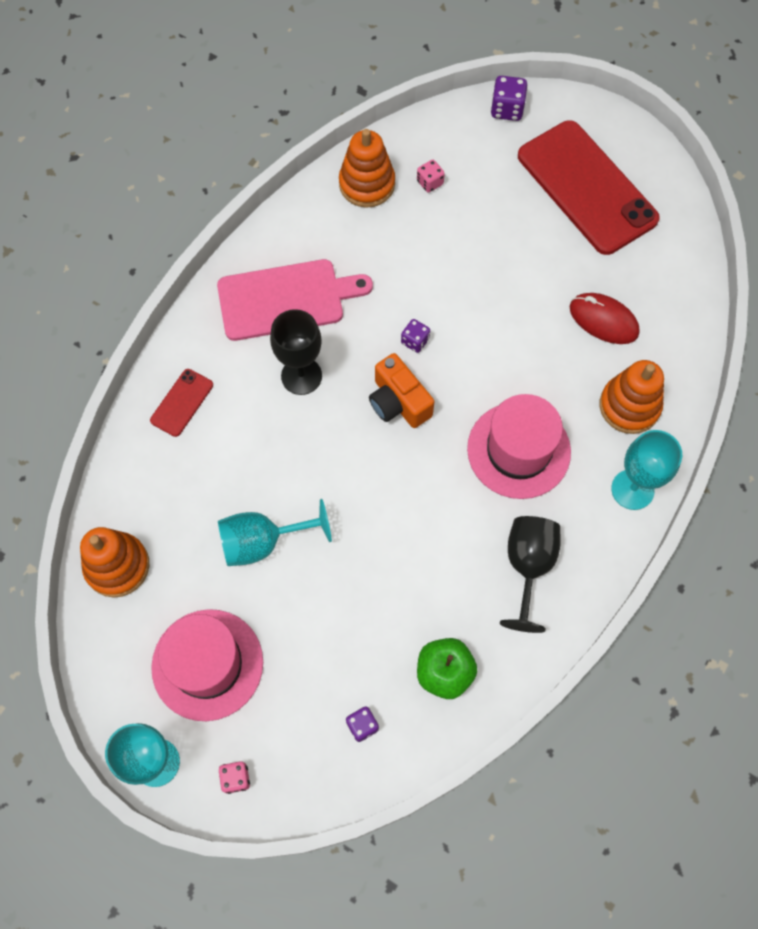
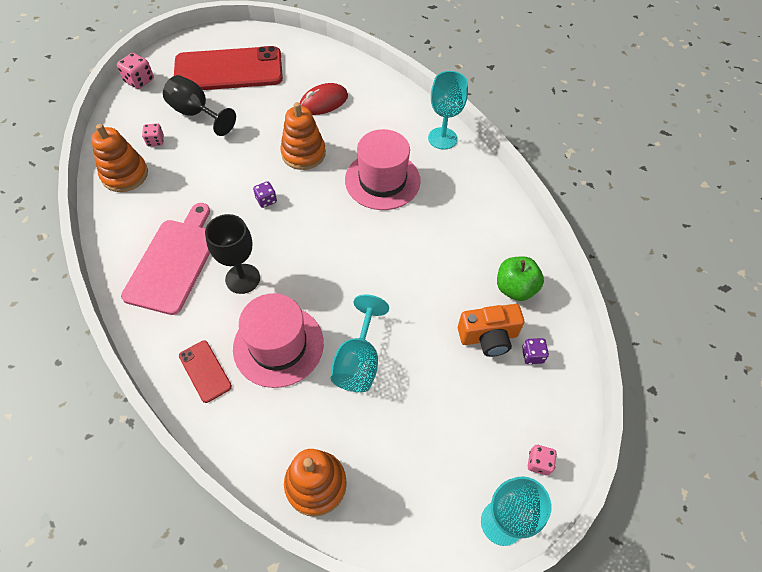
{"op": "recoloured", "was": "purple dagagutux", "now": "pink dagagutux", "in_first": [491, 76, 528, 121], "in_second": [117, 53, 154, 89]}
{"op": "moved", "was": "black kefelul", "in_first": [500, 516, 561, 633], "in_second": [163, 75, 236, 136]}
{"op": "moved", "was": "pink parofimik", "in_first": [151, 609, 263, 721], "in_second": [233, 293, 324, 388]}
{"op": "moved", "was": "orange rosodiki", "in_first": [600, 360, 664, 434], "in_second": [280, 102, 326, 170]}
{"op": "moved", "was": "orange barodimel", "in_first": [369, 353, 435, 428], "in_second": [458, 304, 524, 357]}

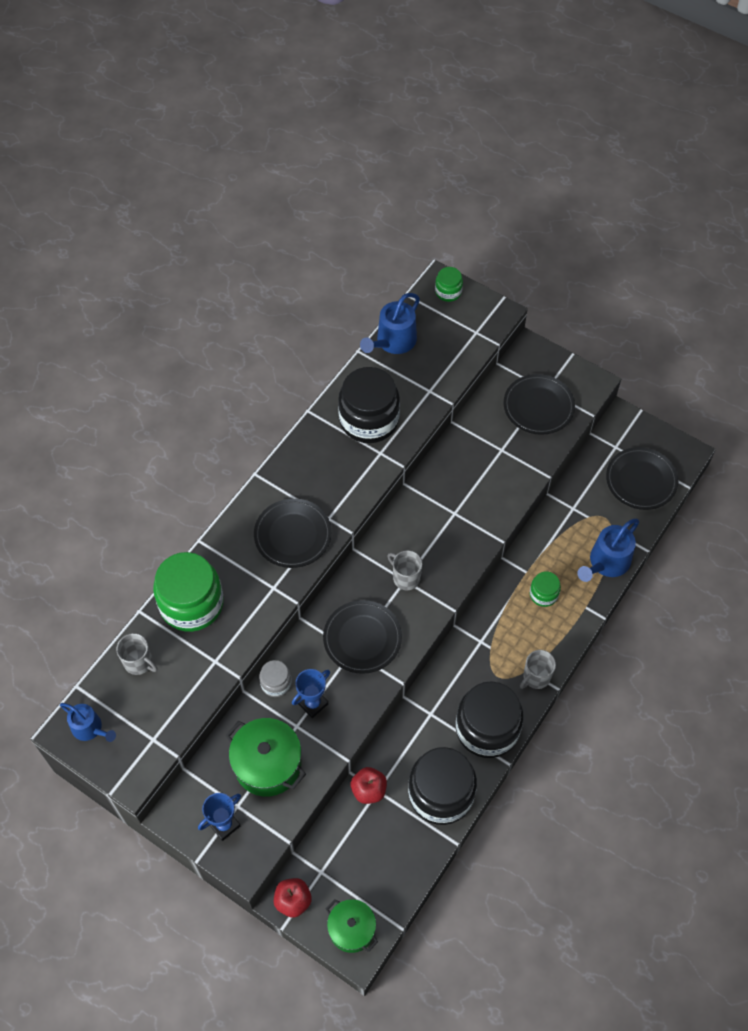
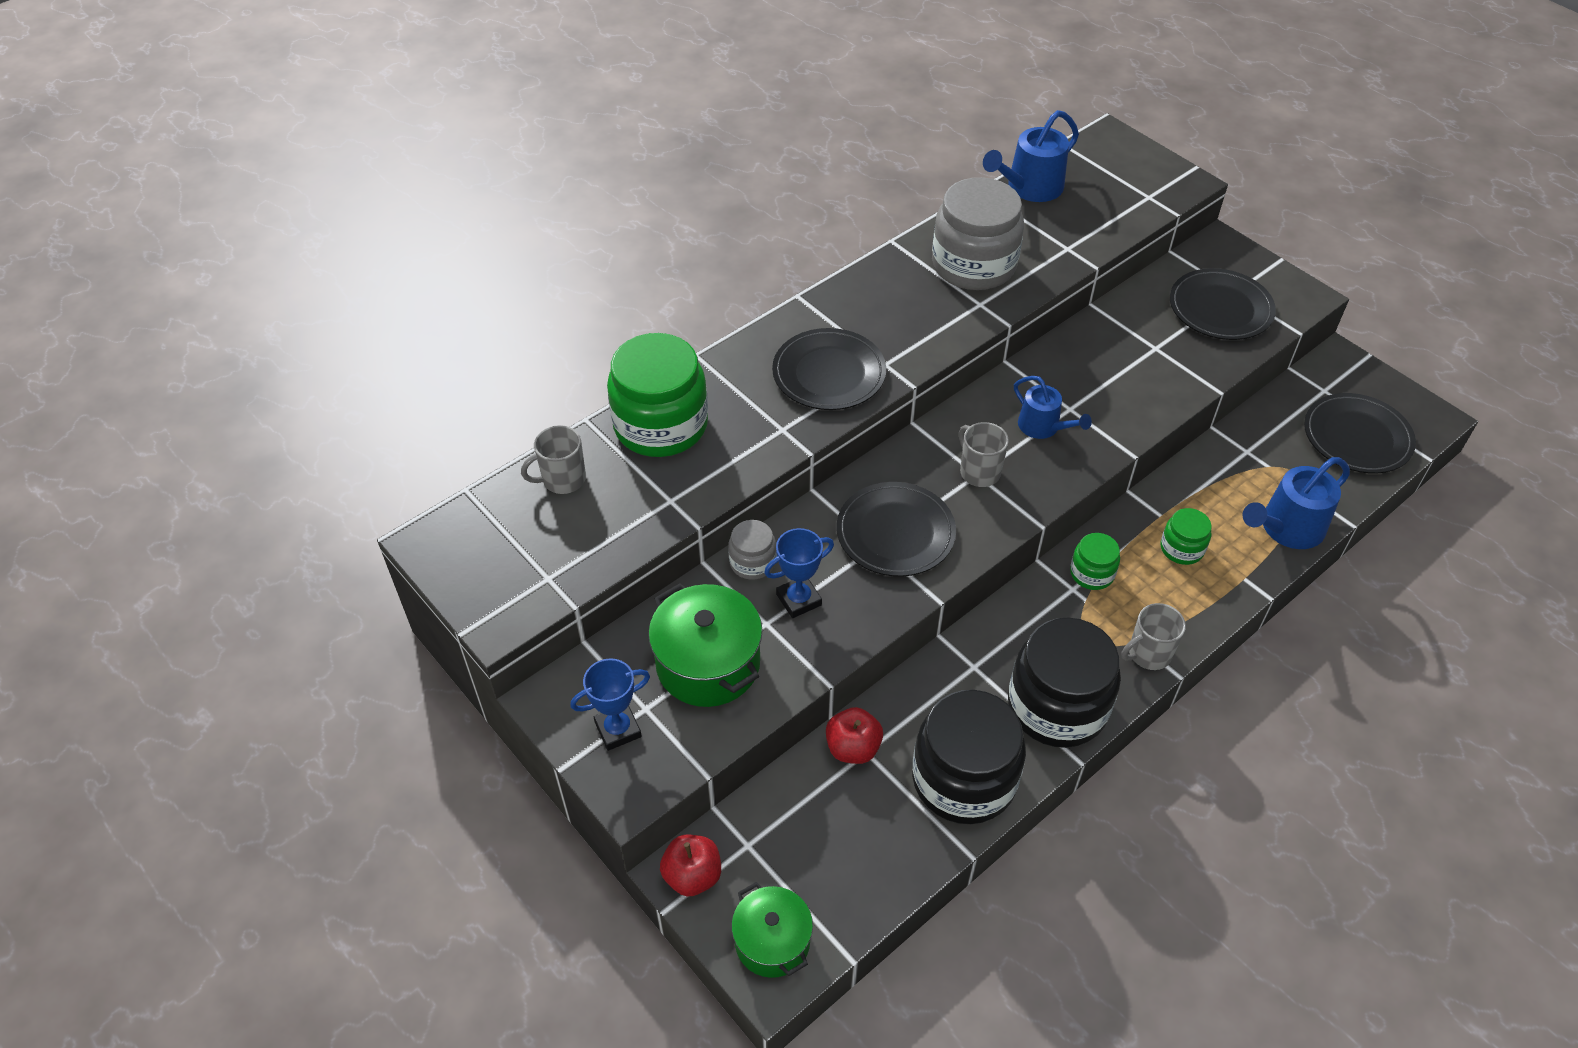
{"op": "turned", "was": "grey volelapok", "in_first": [116, 633, 157, 675], "in_second": [521, 425, 586, 494], "clockwise": 105}
{"op": "recoloured", "was": "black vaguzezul", "now": "grey vaguzezul", "in_first": [338, 367, 400, 443], "in_second": [932, 177, 1024, 290]}
{"op": "moved", "was": "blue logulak", "in_first": [60, 703, 116, 742], "in_second": [1014, 376, 1092, 439]}
{"op": "moved", "was": "green vaguzezul", "in_first": [435, 267, 463, 302], "in_second": [1070, 533, 1120, 590]}

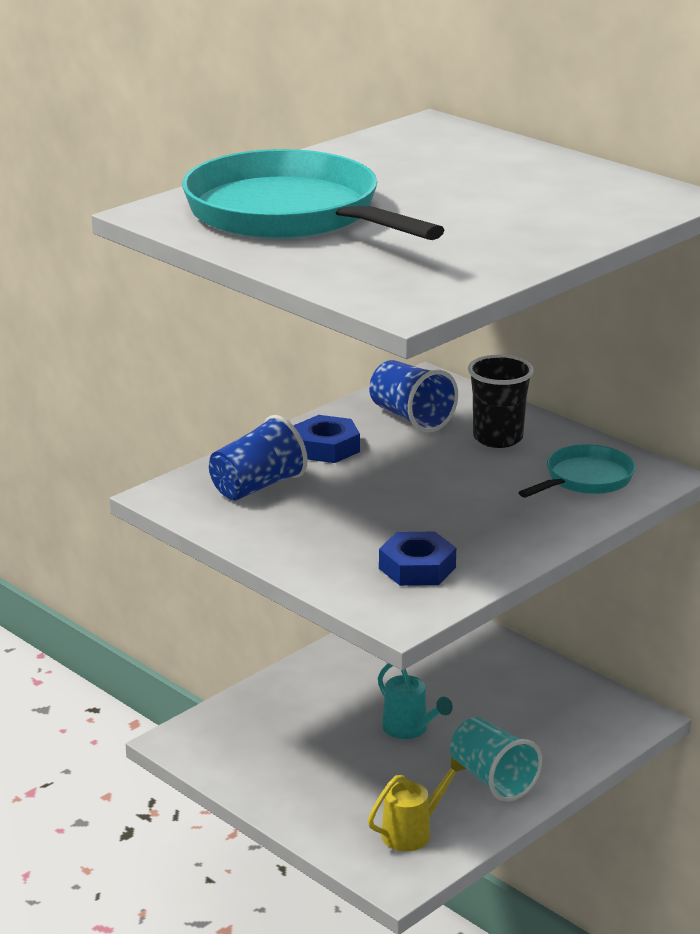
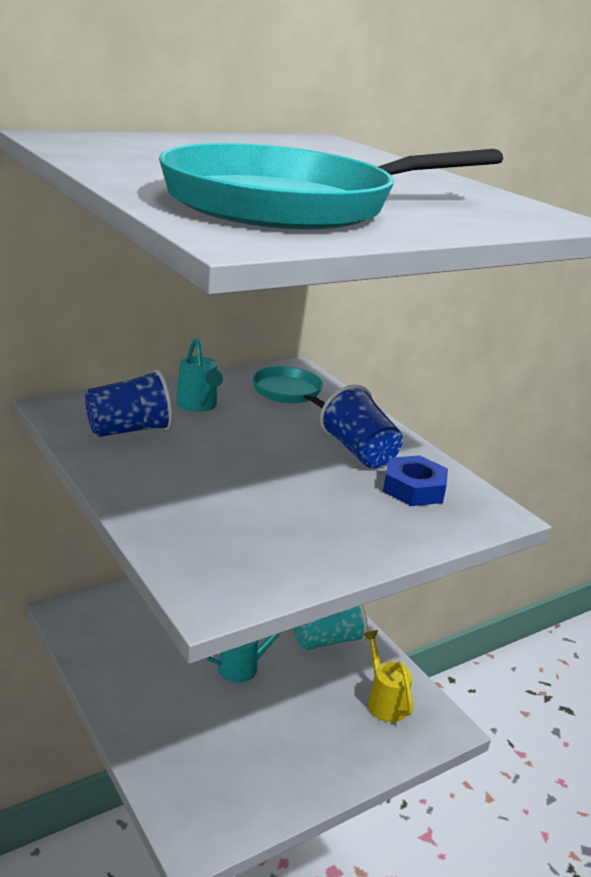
{"op": "replaced", "was": "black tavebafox", "now": "turquoise logulak", "in_first": [468, 355, 534, 448], "in_second": [176, 338, 223, 412]}
{"op": "moved", "was": "blue tavebafox", "in_first": [209, 415, 308, 500], "in_second": [320, 385, 403, 468]}
{"op": "removed", "was": "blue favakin", "in_first": [294, 415, 360, 463]}

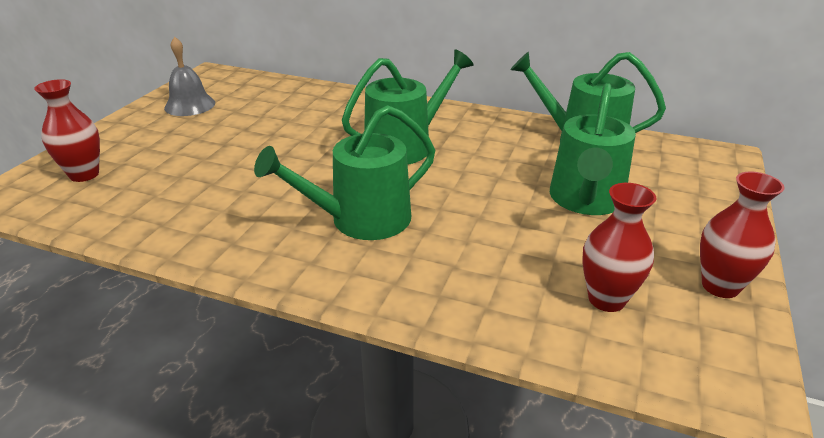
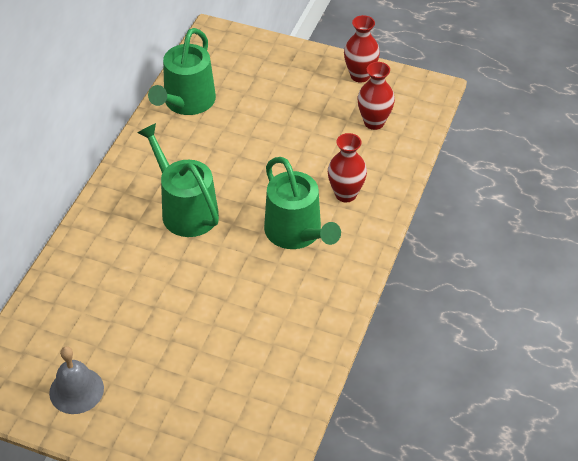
{"op": "moved", "was": "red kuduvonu", "in_first": [34, 79, 100, 182], "in_second": [328, 133, 367, 202]}
{"op": "removed", "was": "green logulak", "in_first": [550, 83, 636, 215]}

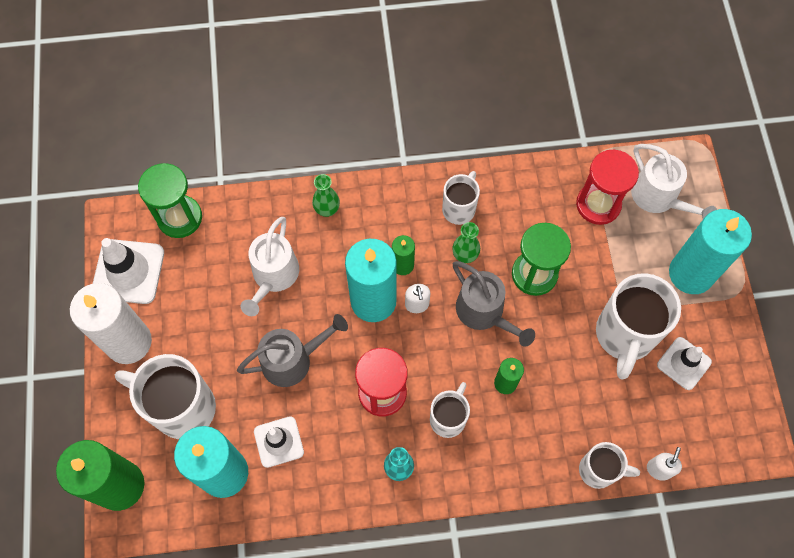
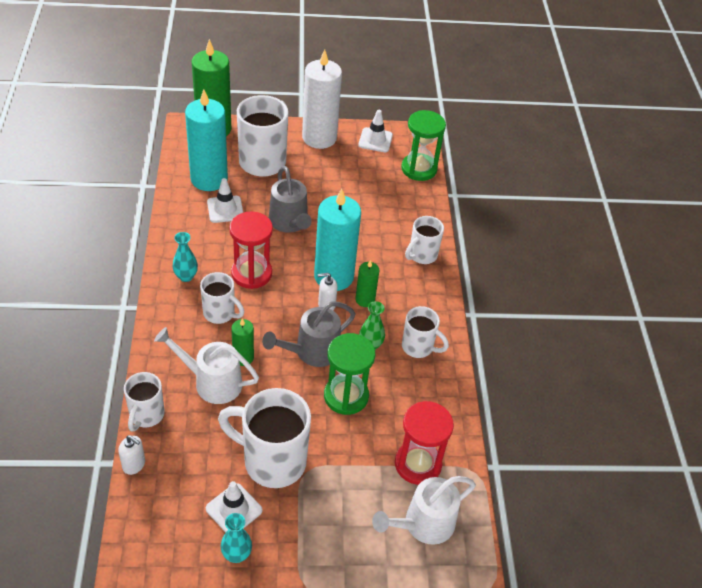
{"op": "moved", "was": "white logulak", "in_first": [241, 217, 299, 316], "in_second": [154, 327, 259, 404]}
{"op": "added", "now": "turquoise kuduvonu", "in_second": [221, 513, 252, 563]}
{"op": "resized", "was": "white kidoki", "in_first": [93, 238, 164, 304], "in_second": [358, 110, 393, 152], "ratio": 0.64}
{"op": "replaced", "was": "green kuduvonu", "now": "white volelapok", "in_first": [312, 174, 340, 217], "in_second": [405, 216, 444, 264]}
{"op": "removed", "was": "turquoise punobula", "in_first": [669, 209, 752, 294]}

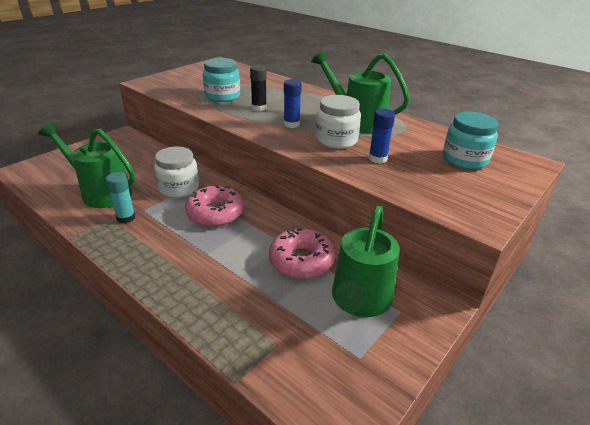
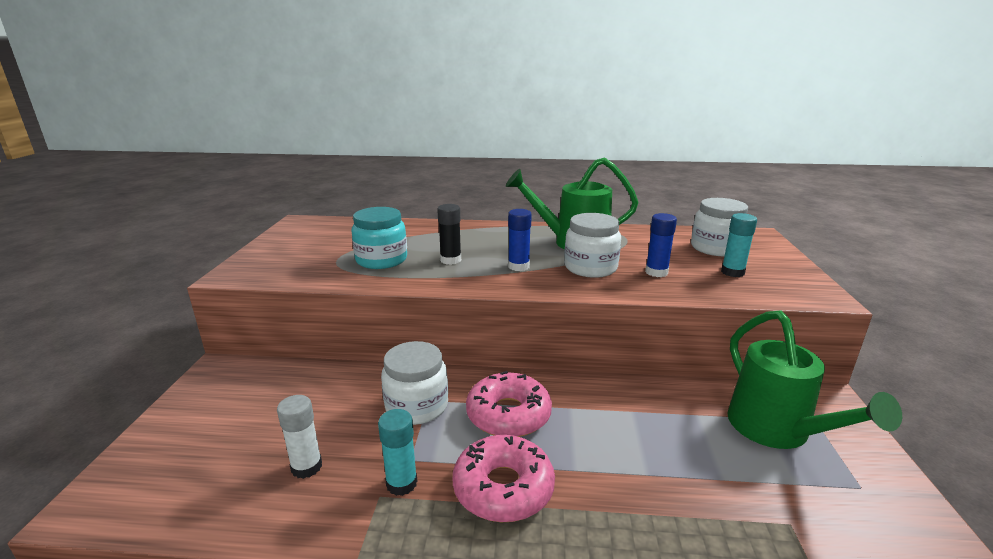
{"op": "replaced", "was": "green logulak", "now": "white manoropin", "in_first": [38, 122, 135, 208], "in_second": [277, 395, 322, 479]}
{"op": "moved", "was": "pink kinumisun", "in_first": [269, 228, 335, 279], "in_second": [453, 435, 555, 522]}
{"op": "recoloured", "was": "turquoise vaguzezul", "now": "white vaguzezul", "in_first": [443, 112, 499, 170], "in_second": [691, 198, 748, 256]}
{"op": "added", "now": "turquoise manoropin", "in_second": [721, 213, 757, 277]}

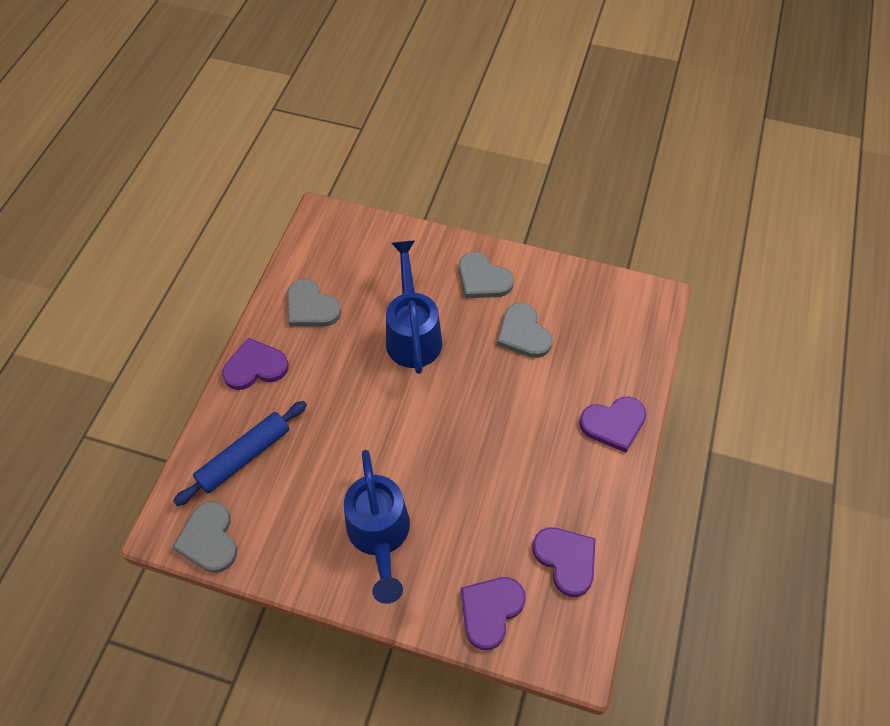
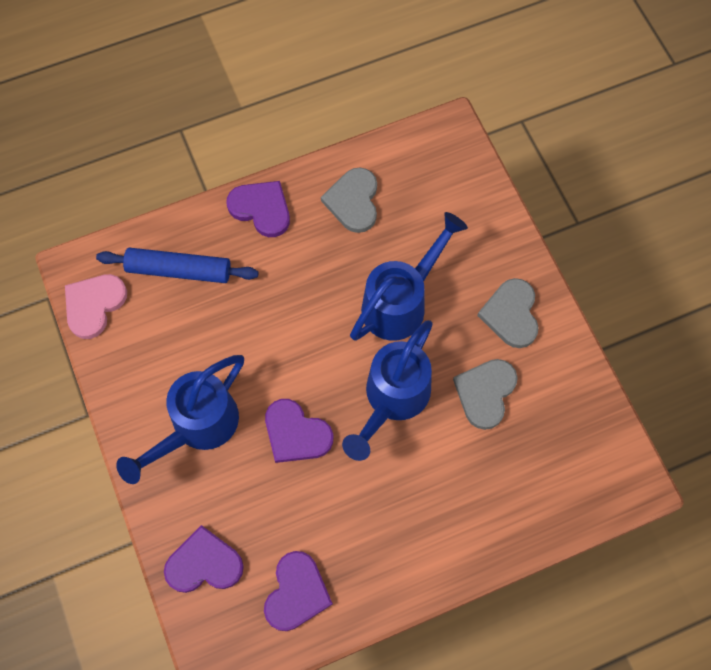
{"op": "recoloured", "was": "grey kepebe", "now": "pink kepebe", "in_first": [172, 501, 237, 573], "in_second": [65, 274, 127, 339]}
{"op": "moved", "was": "purple kepebe", "in_first": [579, 397, 646, 453], "in_second": [265, 399, 333, 463]}
{"op": "added", "now": "blue logulak", "in_second": [342, 320, 433, 461]}

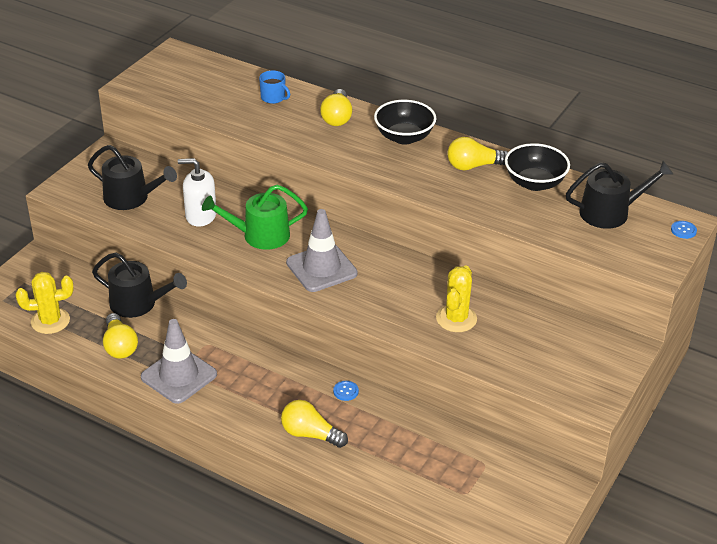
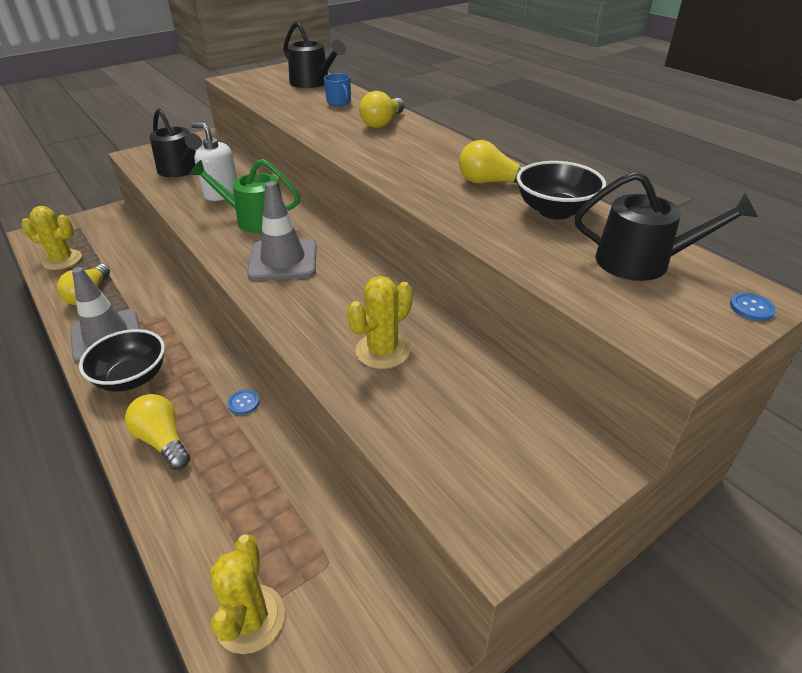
{"op": "moved", "was": "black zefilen", "in_first": [374, 100, 436, 144], "in_second": [79, 329, 165, 392]}
{"op": "added", "now": "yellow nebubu", "in_second": [210, 534, 285, 654]}
{"op": "moved", "was": "black logulak", "in_first": [92, 252, 187, 318], "in_second": [283, 21, 346, 88]}

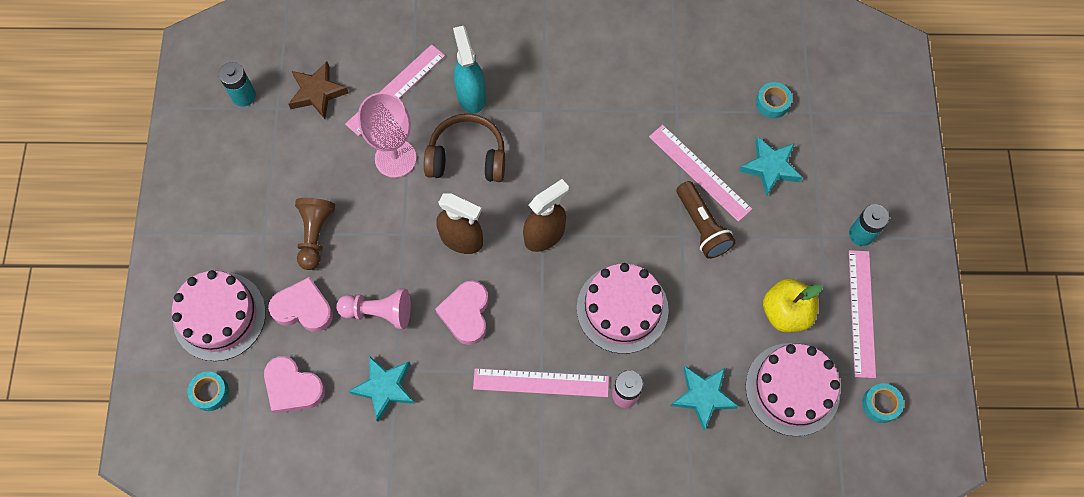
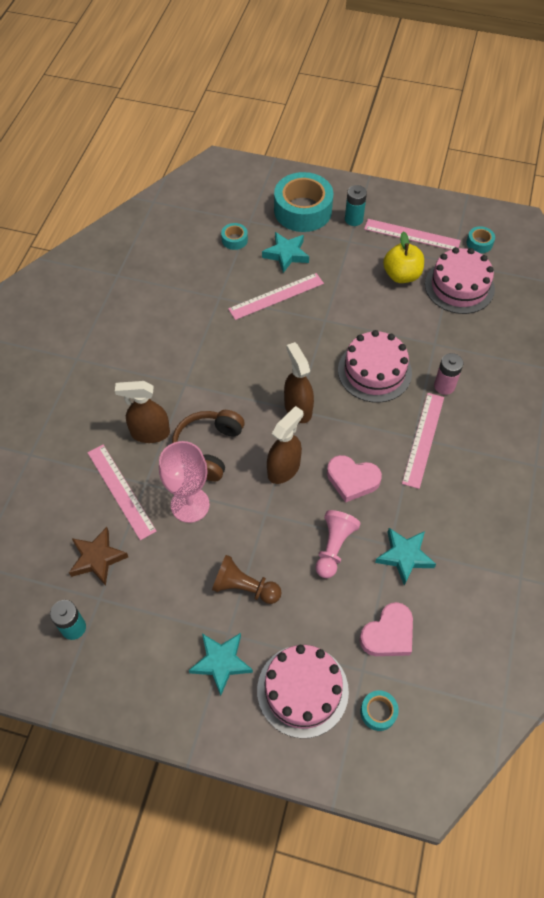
{"op": "recoloured", "was": "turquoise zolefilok", "now": "brown zolefilok", "in_first": [453, 26, 486, 113], "in_second": [115, 381, 170, 443]}
{"op": "moved", "was": "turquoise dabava", "in_first": [671, 366, 739, 431], "in_second": [189, 633, 253, 696]}
{"op": "added", "now": "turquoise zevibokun", "in_second": [274, 172, 333, 232]}
{"op": "removed", "was": "pink kepebe", "in_first": [268, 277, 333, 332]}
{"op": "removed", "was": "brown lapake", "in_first": [677, 181, 736, 259]}

